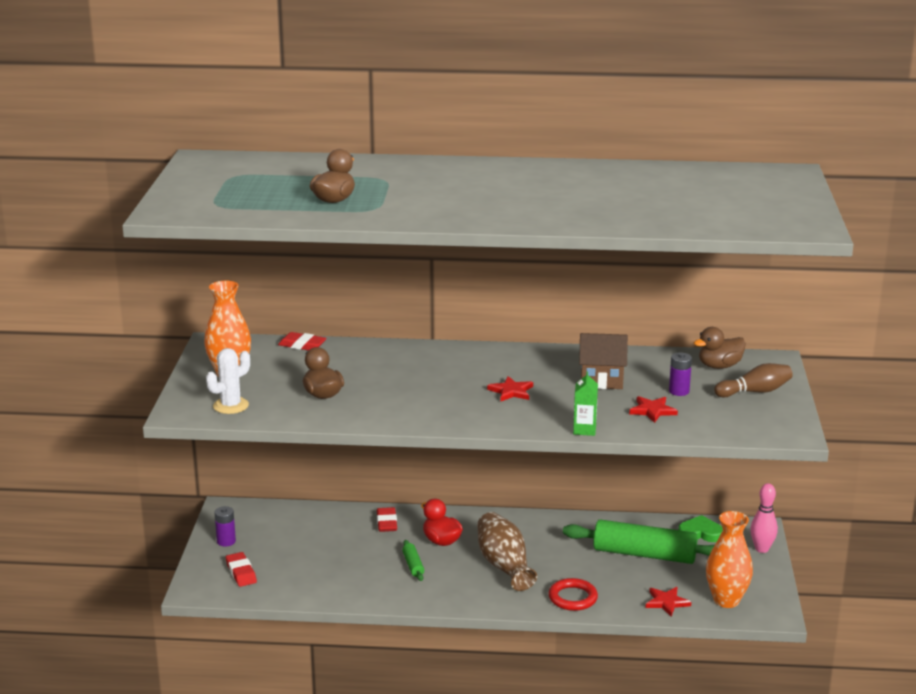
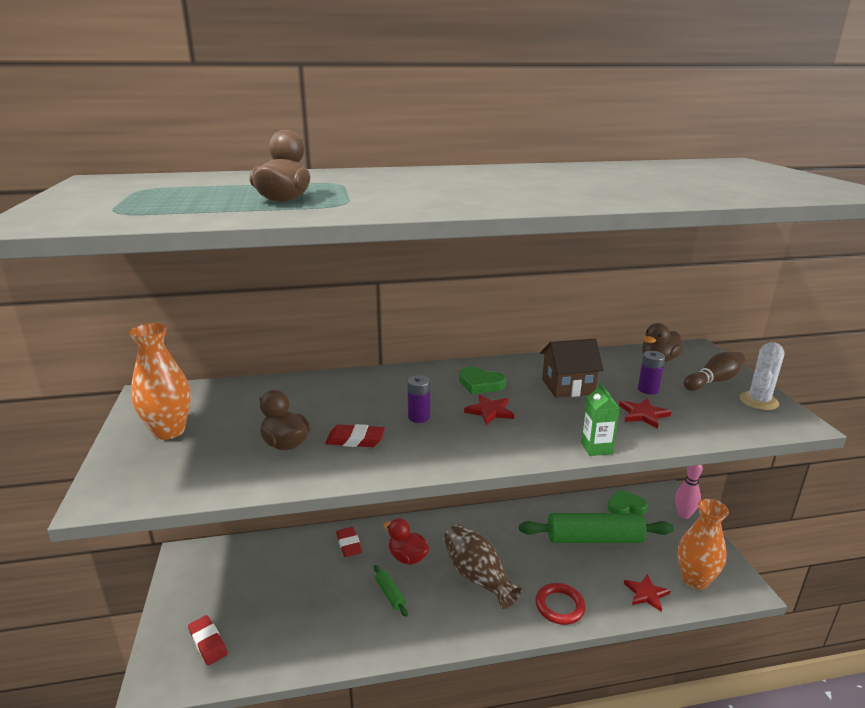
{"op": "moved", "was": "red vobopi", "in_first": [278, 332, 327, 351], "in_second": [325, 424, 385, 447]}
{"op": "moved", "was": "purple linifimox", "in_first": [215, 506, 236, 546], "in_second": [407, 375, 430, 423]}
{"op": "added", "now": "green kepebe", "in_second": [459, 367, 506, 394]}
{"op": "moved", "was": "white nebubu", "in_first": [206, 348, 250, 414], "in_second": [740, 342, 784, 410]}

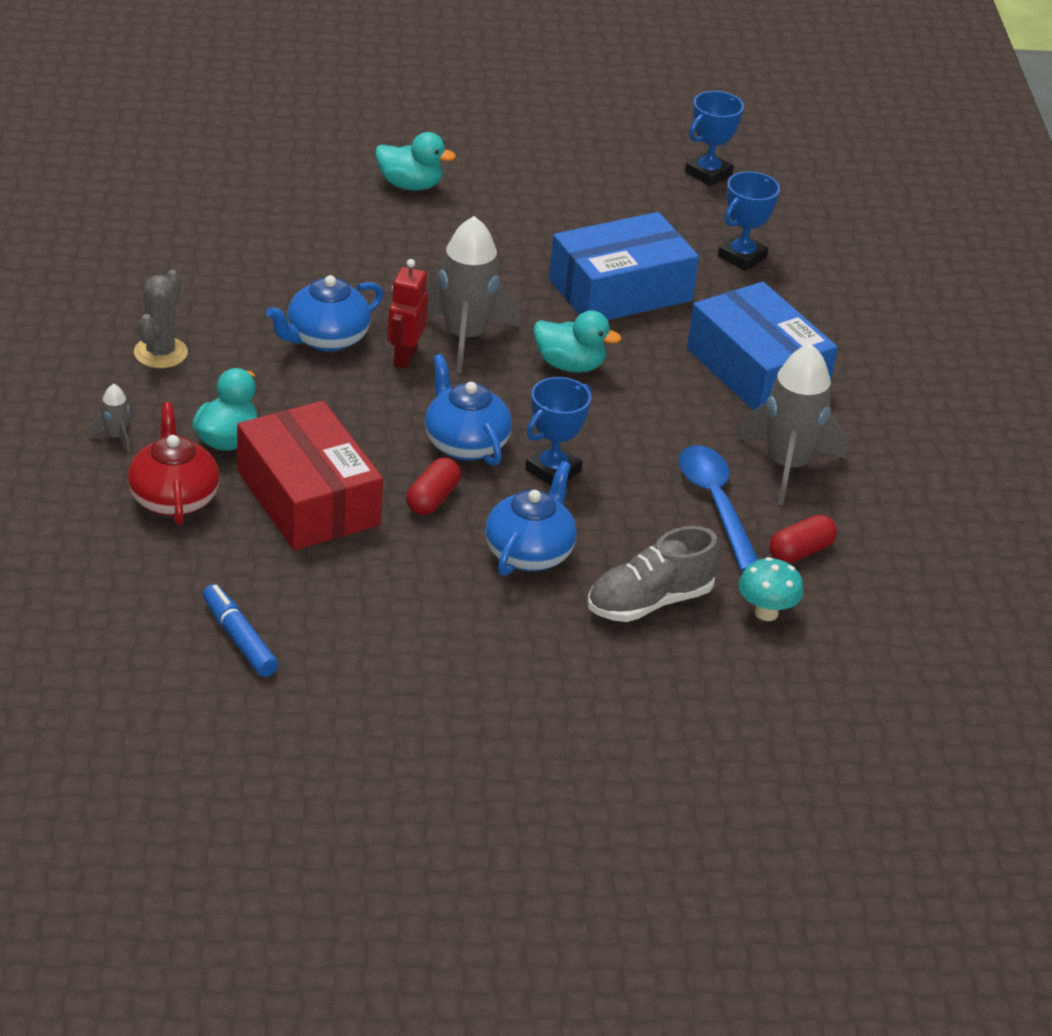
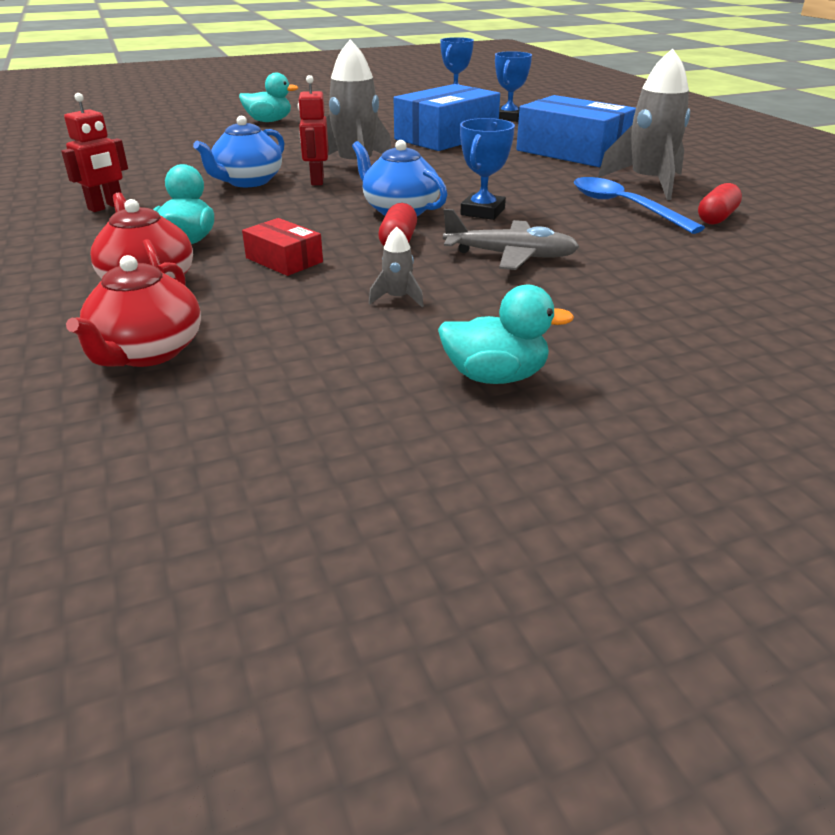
{"op": "replaced", "was": "grey nebubu", "now": "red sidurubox", "in_first": [134, 270, 188, 368], "in_second": [61, 93, 128, 212]}
{"op": "added", "now": "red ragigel", "in_second": [66, 255, 201, 367]}
{"op": "resized", "was": "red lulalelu", "in_first": [237, 401, 383, 550], "in_second": [242, 218, 323, 276], "ratio": 0.49}
{"op": "moved", "was": "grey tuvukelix", "in_first": [88, 384, 132, 452], "in_second": [369, 227, 424, 307]}
{"op": "moved", "was": "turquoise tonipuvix", "in_first": [533, 311, 621, 372], "in_second": [438, 285, 574, 384]}
{"op": "replaced", "was": "blue ragigel", "now": "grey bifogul", "in_first": [485, 461, 577, 576], "in_second": [443, 209, 579, 270]}
{"op": "removed", "was": "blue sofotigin", "in_first": [203, 584, 278, 677]}
{"op": "removed", "was": "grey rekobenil", "in_first": [588, 526, 720, 622]}
{"op": "removed", "was": "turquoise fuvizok", "in_first": [738, 557, 804, 621]}

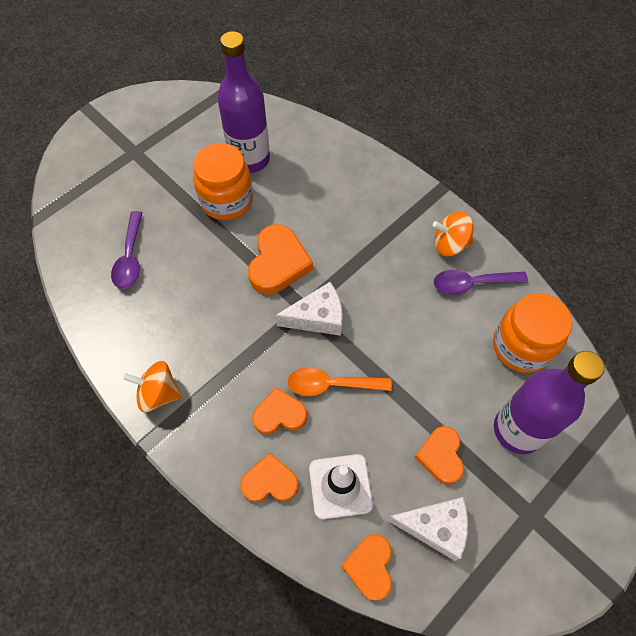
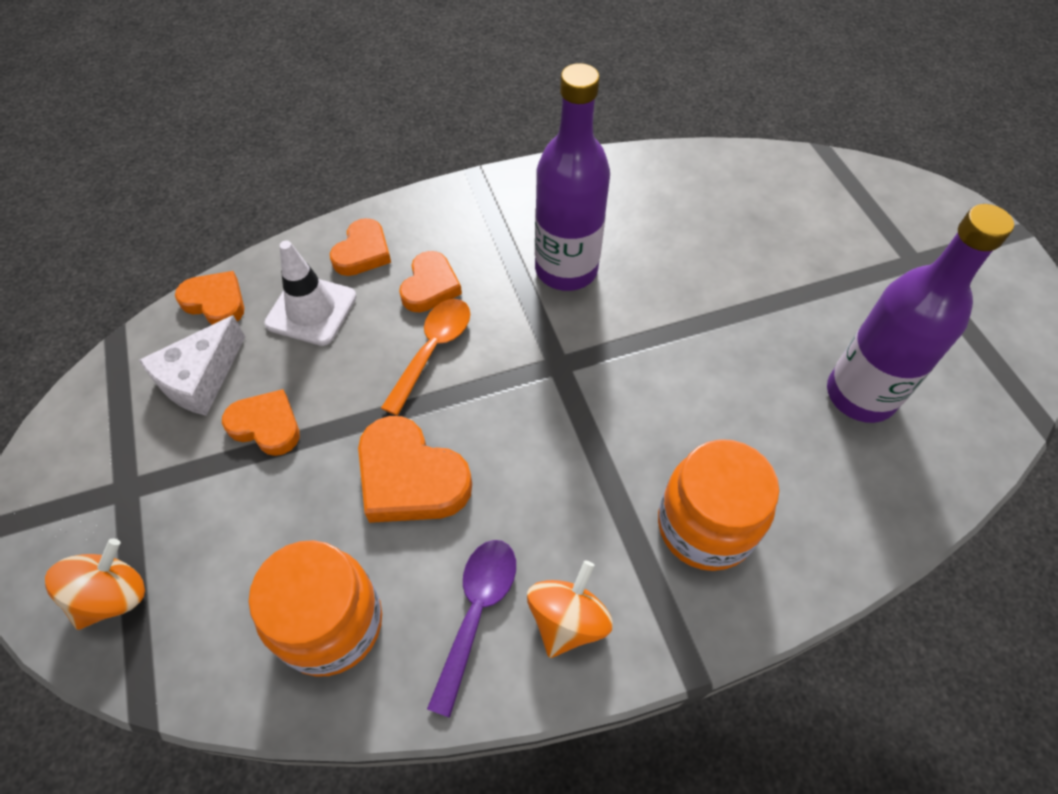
{"op": "moved", "was": "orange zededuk", "in_first": [123, 361, 182, 412], "in_second": [45, 539, 145, 630]}
{"op": "moved", "was": "orange kepebe", "in_first": [248, 224, 313, 294], "in_second": [358, 416, 472, 523]}
{"op": "moved", "was": "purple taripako", "in_first": [494, 351, 605, 454], "in_second": [535, 63, 610, 291]}
{"op": "moved", "was": "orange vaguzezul", "in_first": [193, 143, 253, 220], "in_second": [658, 439, 779, 571]}
{"op": "removed", "was": "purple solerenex", "in_first": [111, 211, 143, 289]}
{"op": "removed", "was": "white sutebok", "in_first": [275, 282, 343, 336]}

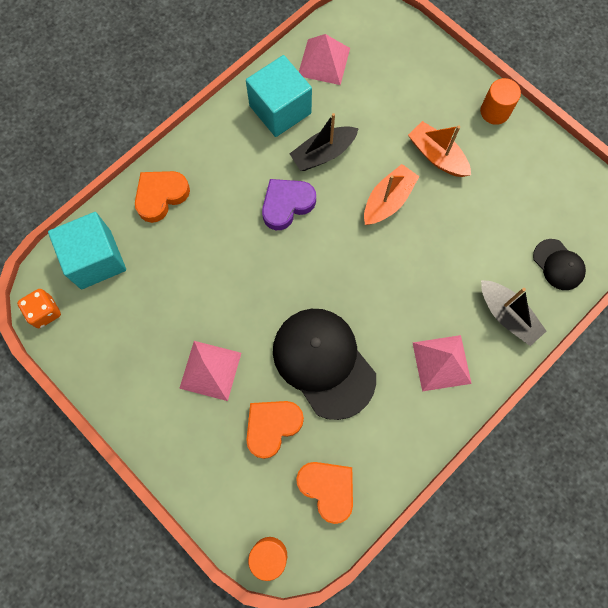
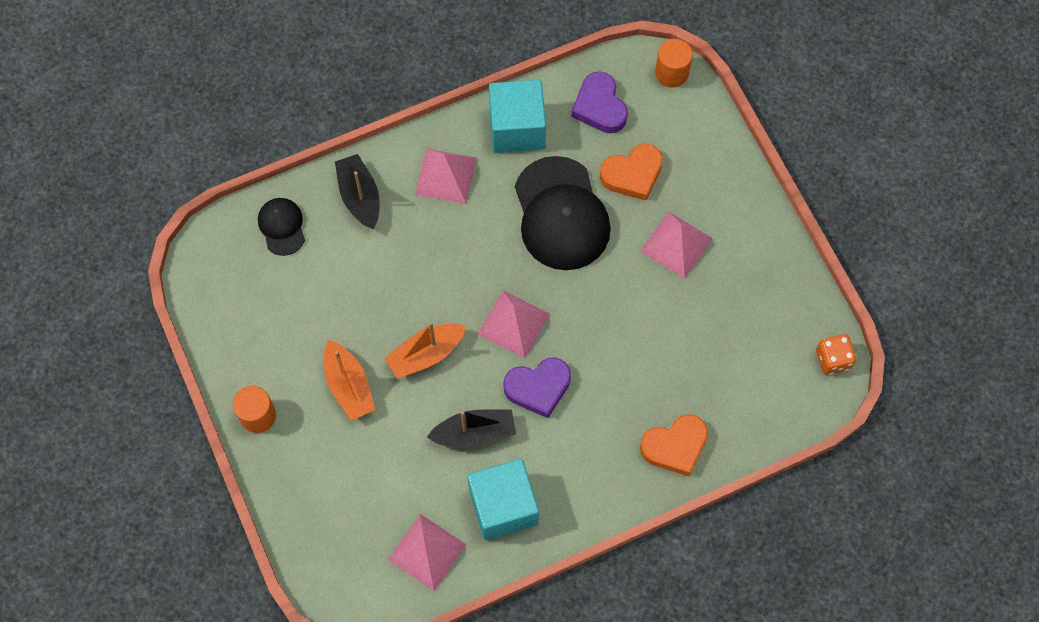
{"op": "added", "now": "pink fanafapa", "in_second": [477, 291, 550, 358]}
{"op": "moved", "was": "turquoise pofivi", "in_first": [48, 212, 126, 289], "in_second": [489, 80, 546, 153]}
{"op": "recoloured", "was": "orange kepebe", "now": "purple kepebe", "in_first": [296, 462, 353, 524], "in_second": [571, 71, 628, 133]}

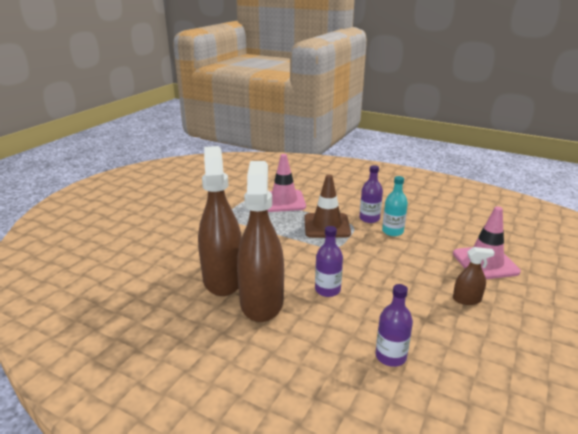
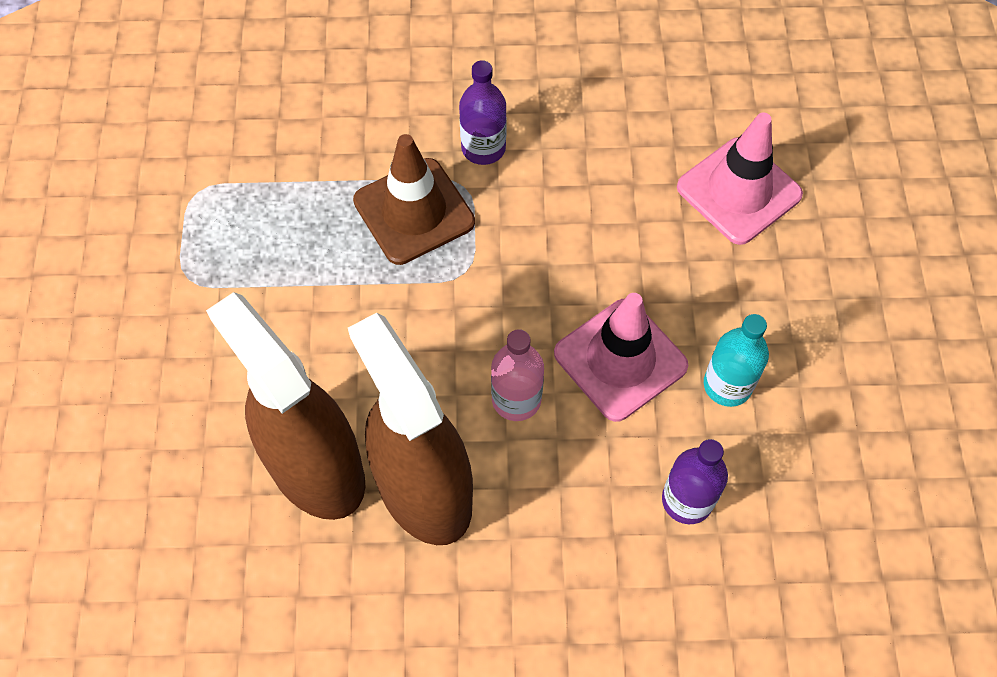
{"op": "recoloured", "was": "purple taripako", "now": "pink taripako", "in_first": [315, 226, 343, 297], "in_second": [491, 329, 544, 421]}
{"op": "moved", "was": "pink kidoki", "in_first": [268, 154, 306, 212], "in_second": [554, 293, 689, 422]}
{"op": "moved", "was": "turquoise taripako", "in_first": [382, 176, 408, 236], "in_second": [704, 314, 769, 407]}
{"op": "removed", "was": "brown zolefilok", "in_first": [453, 247, 495, 305]}

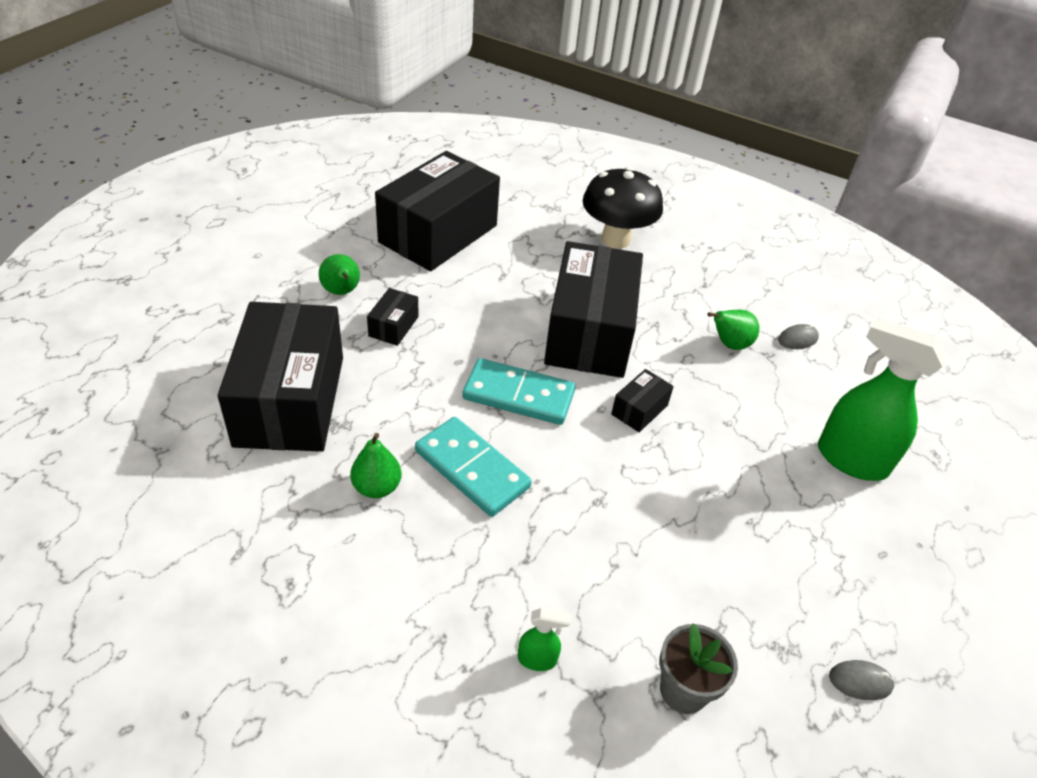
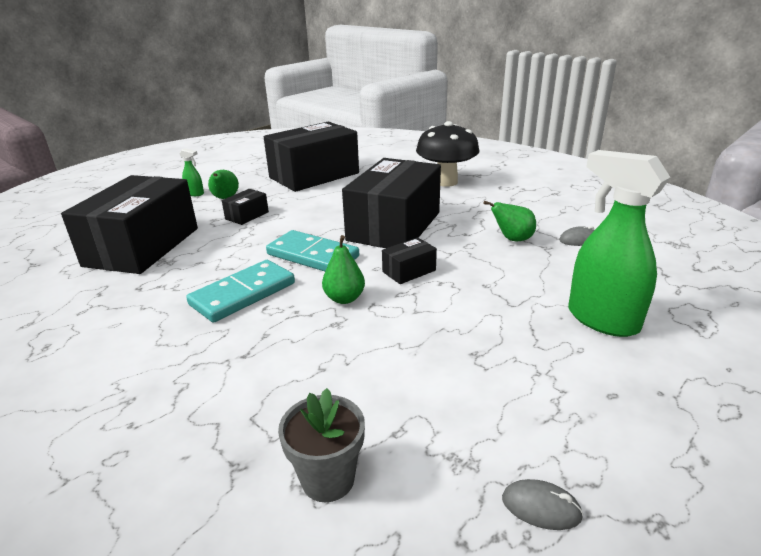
{"op": "moved", "was": "green zolefilok", "in_first": [518, 608, 571, 671], "in_second": [179, 148, 204, 196]}
{"op": "turned", "was": "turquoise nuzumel", "in_first": [415, 417, 532, 517], "in_second": [186, 260, 295, 323], "clockwise": 75}
{"op": "moved", "was": "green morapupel", "in_first": [350, 433, 402, 498], "in_second": [322, 235, 365, 304]}

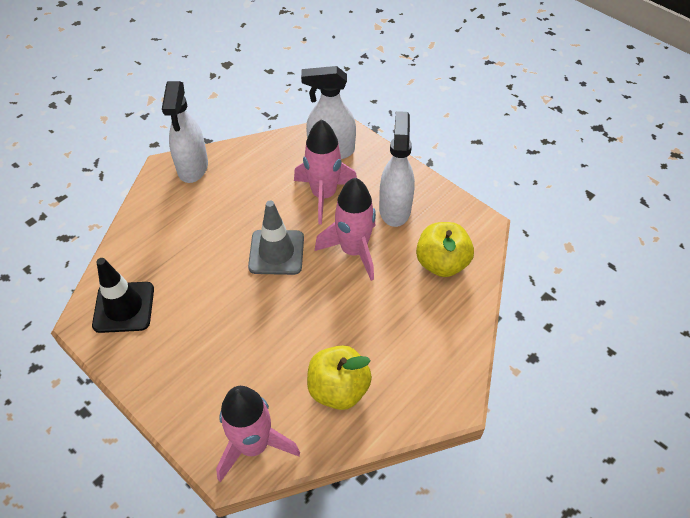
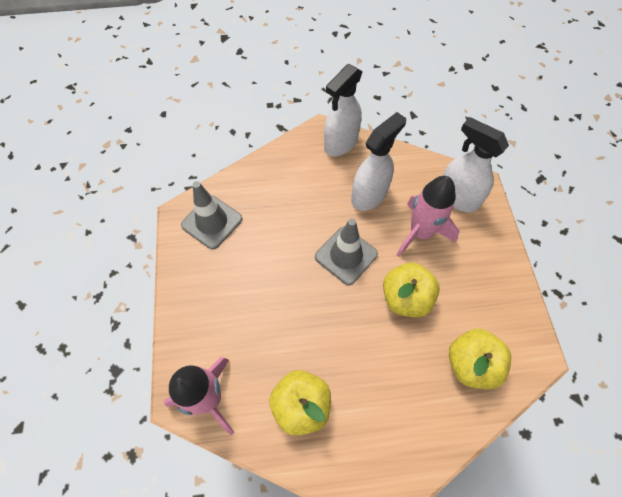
{"op": "recoloured", "was": "black kidoki", "now": "grey kidoki", "in_first": [92, 258, 154, 333], "in_second": [181, 181, 242, 250]}
{"op": "moved", "was": "white zolefilok", "in_first": [379, 111, 415, 227], "in_second": [351, 112, 406, 211]}
{"op": "replaced", "was": "pink tuvukelix", "now": "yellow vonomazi", "in_first": [315, 178, 376, 281], "in_second": [383, 263, 440, 317]}

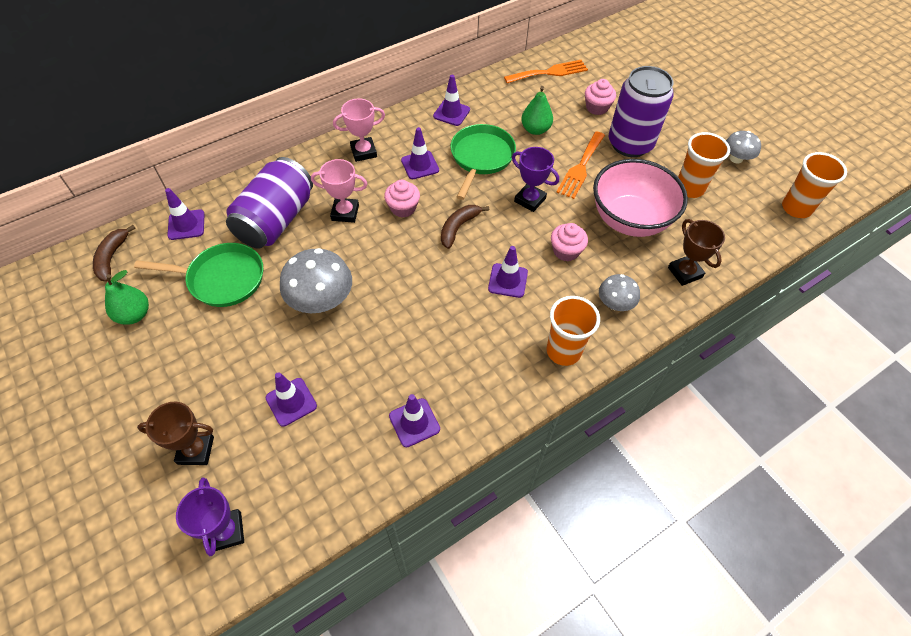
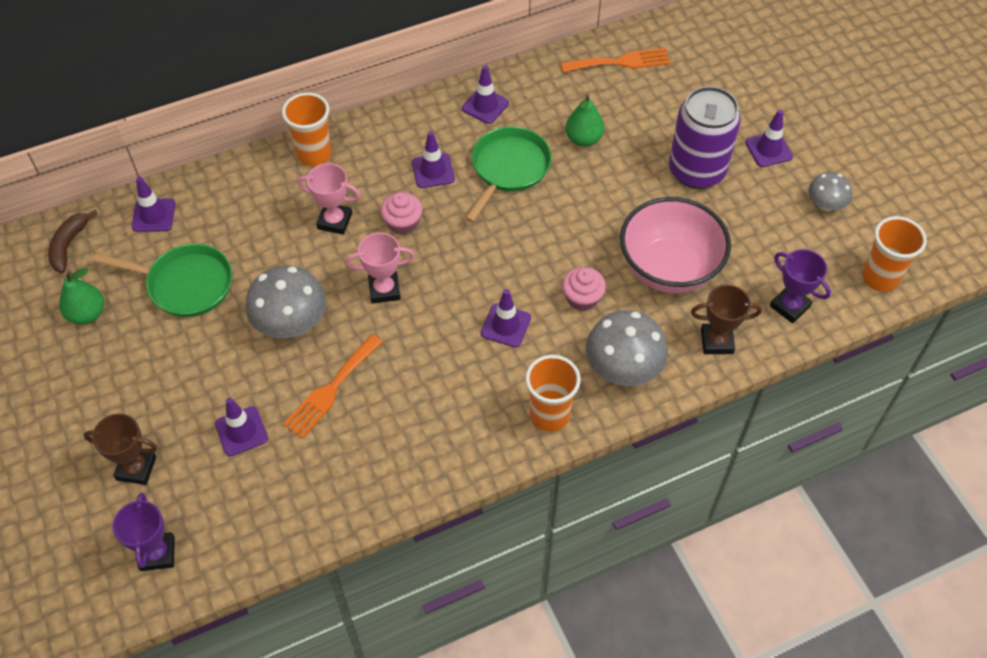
{"op": "moved", "was": "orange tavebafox", "in_first": [678, 132, 730, 198], "in_second": [282, 92, 331, 166]}
{"op": "moved", "was": "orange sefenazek", "in_first": [556, 131, 605, 199], "in_second": [283, 335, 382, 439]}
{"op": "moved", "was": "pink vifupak", "in_first": [333, 99, 385, 162], "in_second": [346, 232, 414, 304]}
{"op": "resized", "was": "grey fuvizok", "in_first": [599, 274, 640, 311], "in_second": [586, 310, 668, 386], "ratio": 1.72}
{"op": "turned", "was": "brown vifupak", "in_first": [668, 219, 725, 286], "in_second": [691, 285, 762, 354], "clockwise": -75}
{"op": "moved", "was": "purple kidoki", "in_first": [389, 394, 440, 447], "in_second": [745, 110, 793, 167]}
{"op": "moved", "was": "purple vifupak", "in_first": [512, 147, 559, 212], "in_second": [770, 249, 831, 323]}
{"op": "removed", "was": "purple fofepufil", "in_first": [226, 157, 313, 248]}
{"op": "removed", "was": "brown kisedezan", "in_first": [441, 205, 489, 249]}
{"op": "removed", "was": "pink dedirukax", "in_first": [585, 79, 616, 115]}

